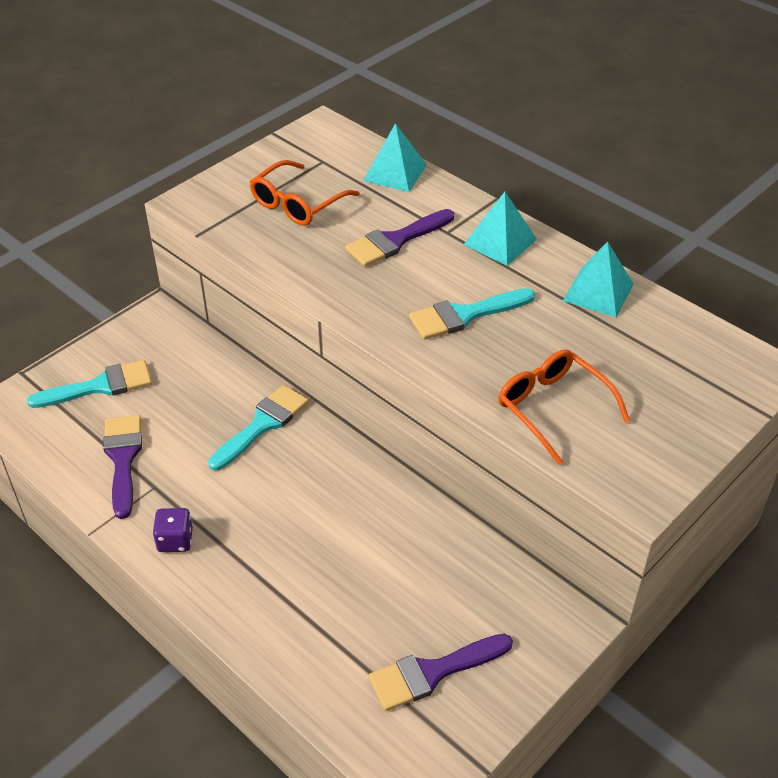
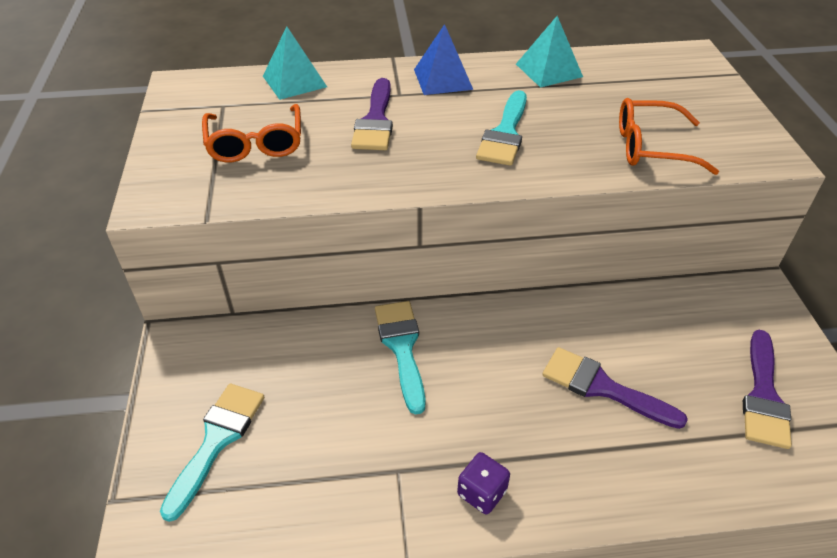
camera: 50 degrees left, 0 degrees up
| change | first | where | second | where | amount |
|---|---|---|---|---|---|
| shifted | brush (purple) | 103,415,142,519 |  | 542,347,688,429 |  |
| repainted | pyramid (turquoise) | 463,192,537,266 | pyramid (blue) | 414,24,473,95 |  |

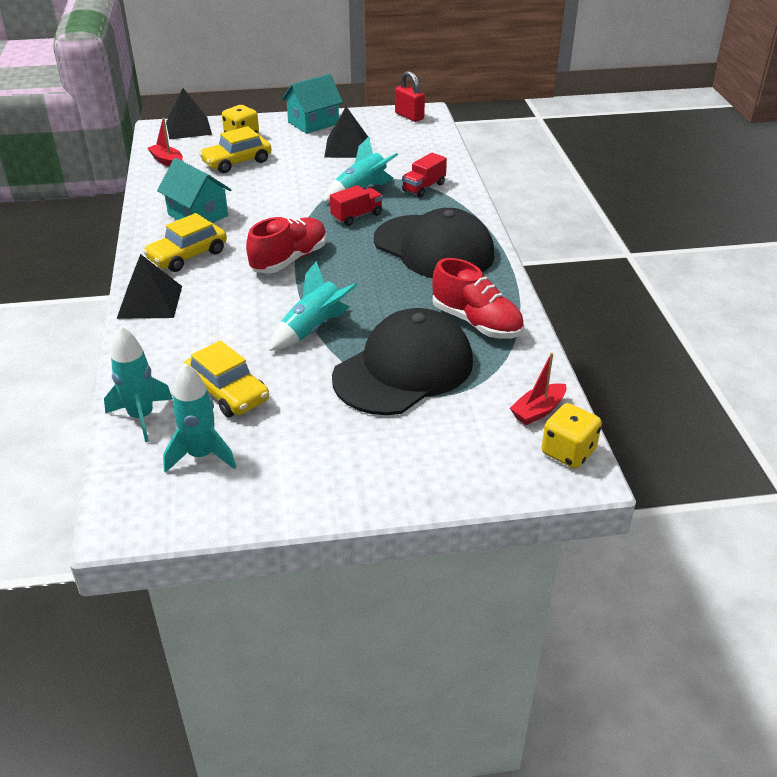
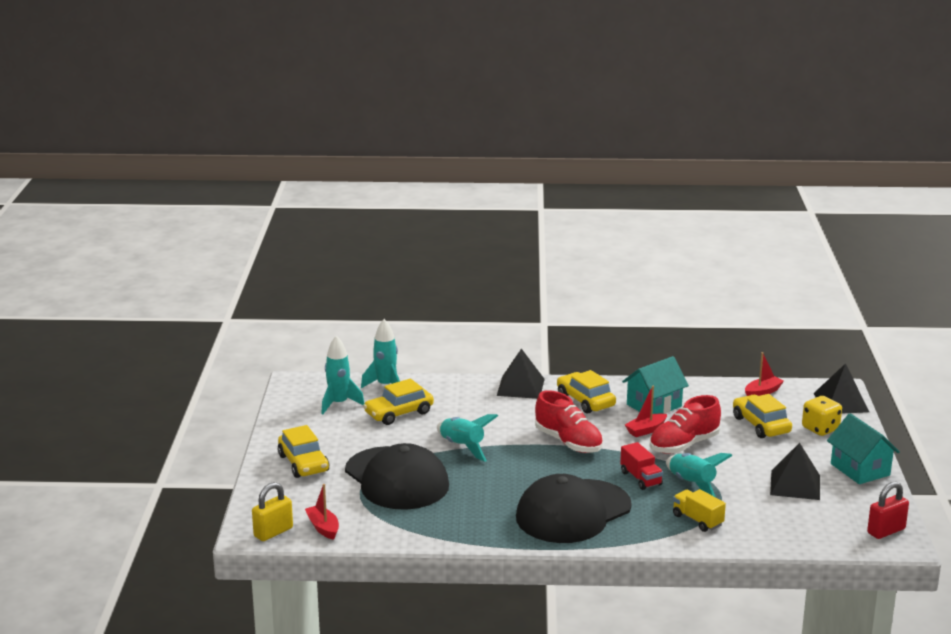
camera: 100 degrees right, 15 degrees down
| change | first | where | second | where | amount |
|---|---|---|---|---|---|
| repainted | truck (red) | 402,153,447,197 | truck (yellow) | 673,489,726,532 |  |
| shifted | shoe (red) | 432,258,524,339 |  | 650,395,721,454 |  |
| swapped | dice (yellow) | 542,403,602,469 | padlock (yellow) | 252,482,293,541 |  |
| new |  |  | car (yellow) | 278,425,329,478 |  |
| new |  |  | boat (red) | 625,386,667,437 |  |

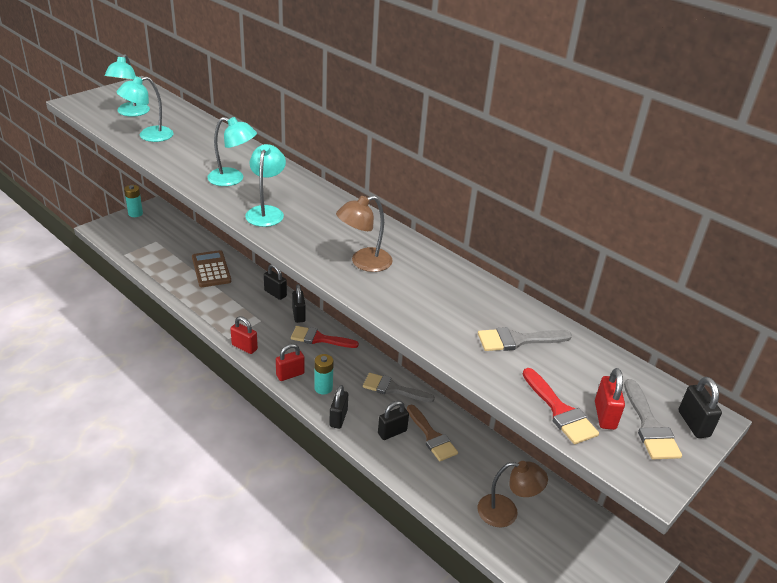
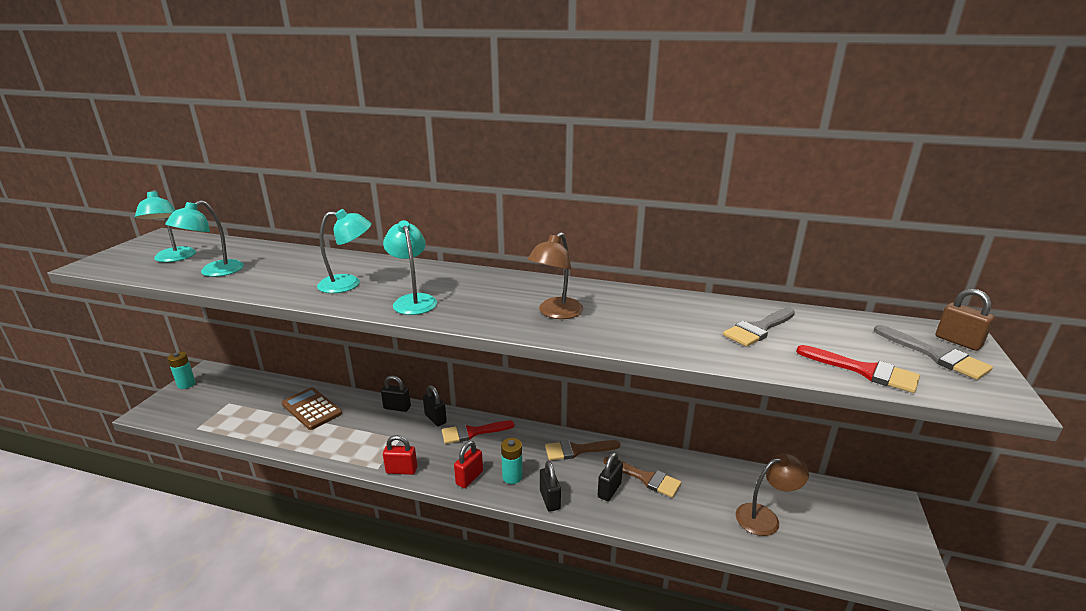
camera: 25 degrees left, 10 degrees down
| change | first | where | second | where | amount |
|---|---|---|---|---|---|
| repainted | brush (grey) | 363,373,435,402 | brush (brown) | 545,440,620,460 |  |
| gone | padlock (red) | 595,368,625,430 |  |  |  |
| repainted | padlock (black) | 679,377,722,438 | padlock (brown) | 936,289,994,351 |  |

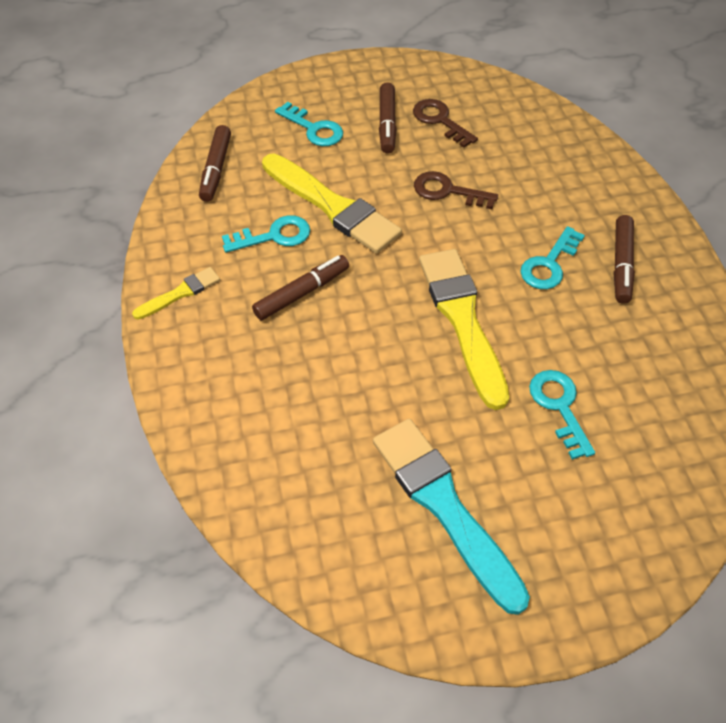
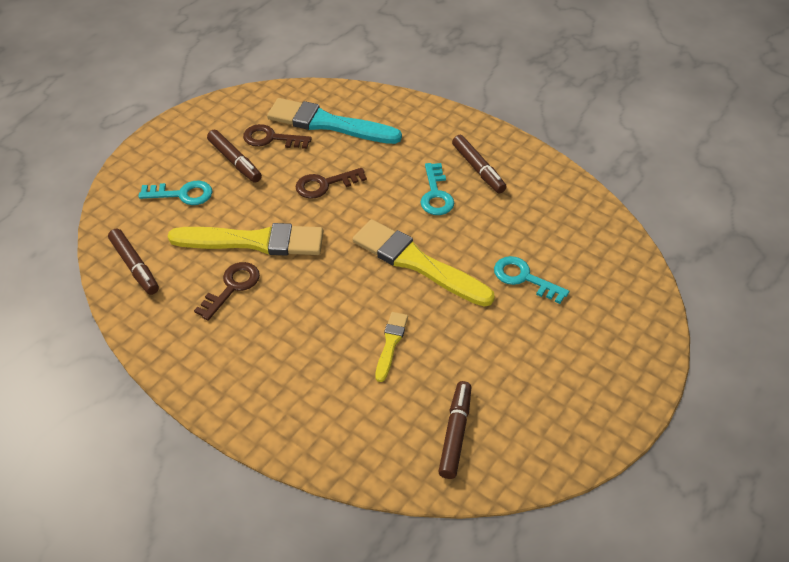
camera: 40 degrees left, 5 degrees down
| change | first | where | second | where | amount |
|---|---|---|---|---|---|
| shifted | brush (yellow) | 132,267,220,320 |  | 375,312,408,382 |  |
| repainted | key (turquoise) | 222,215,310,253 | key (brown) | 194,262,260,321 |  |
| shifted | marker (brown) | 252,255,349,320 |  | 438,381,471,479 |  |
| shifted | brush (turquoise) | 373,419,530,615 |  | 267,98,402,144 |  |

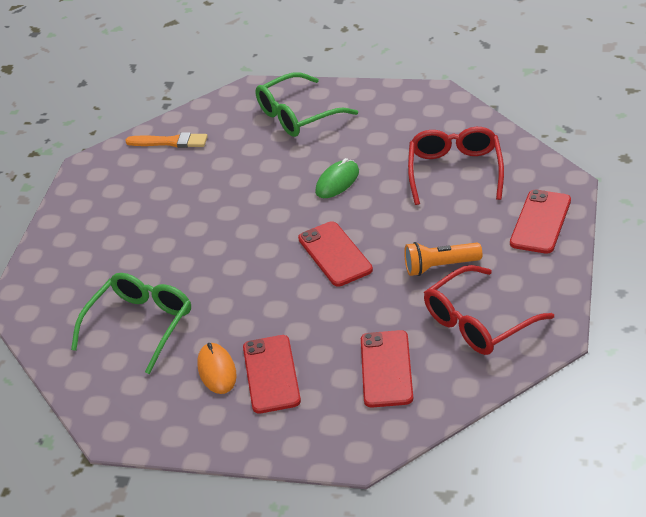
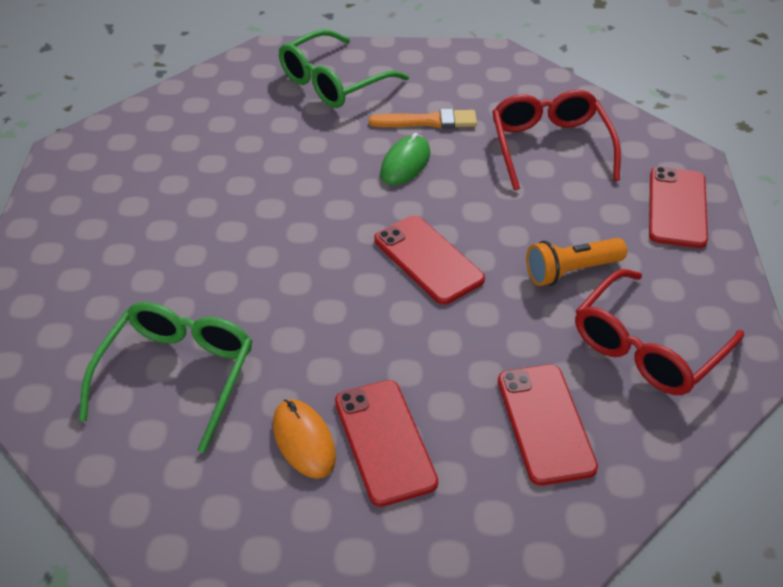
camera: 15 degrees left, 5 degrees up
| change | first | where | second | where | amount |
|---|---|---|---|---|---|
| shifted | brush (orange) | 125,132,208,148 |  | 369,108,477,129 |  |

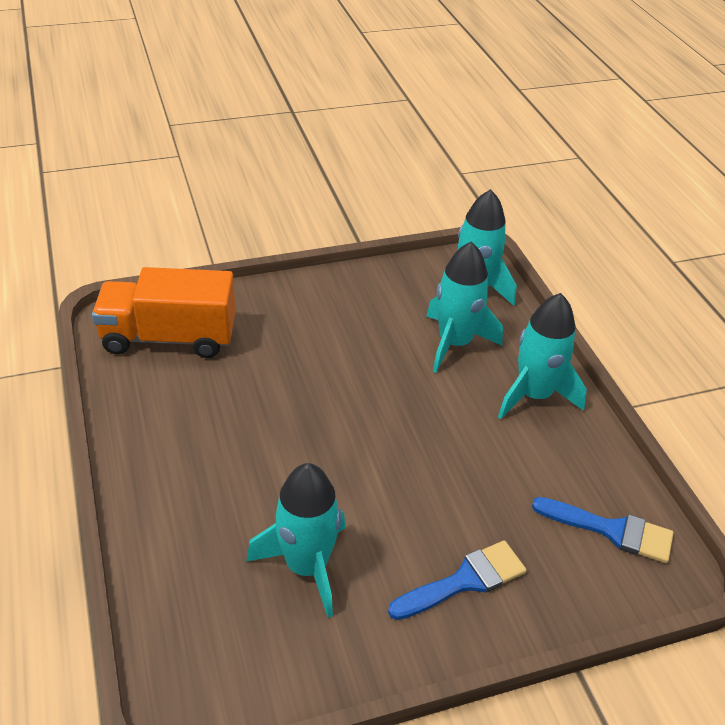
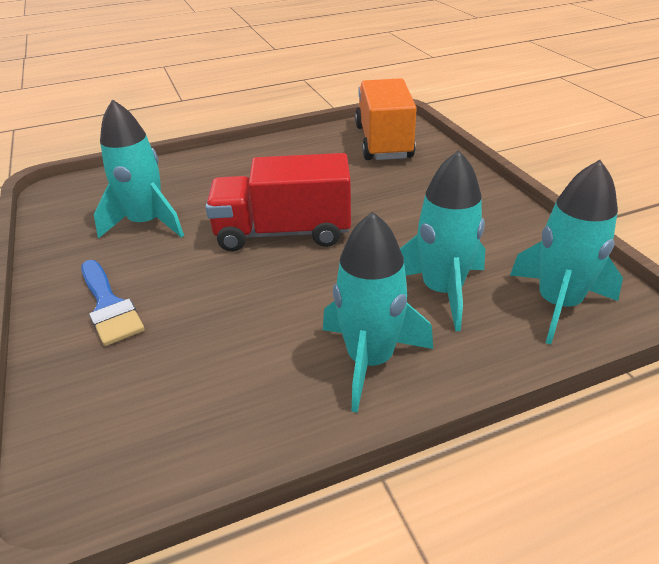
camera: 90 degrees right, 5 degrees down
| change | first | where | second | where | amount |
|---|---|---|---|---|---|
| gone | brush (blue) | 532,497,674,563 |  |  |  |
| new |  |  | truck (red) | 205,153,351,251 |  |

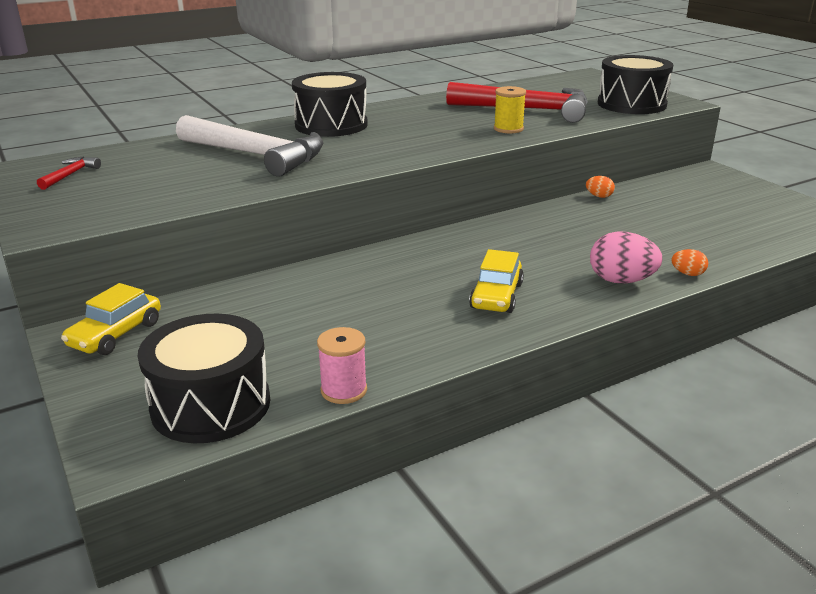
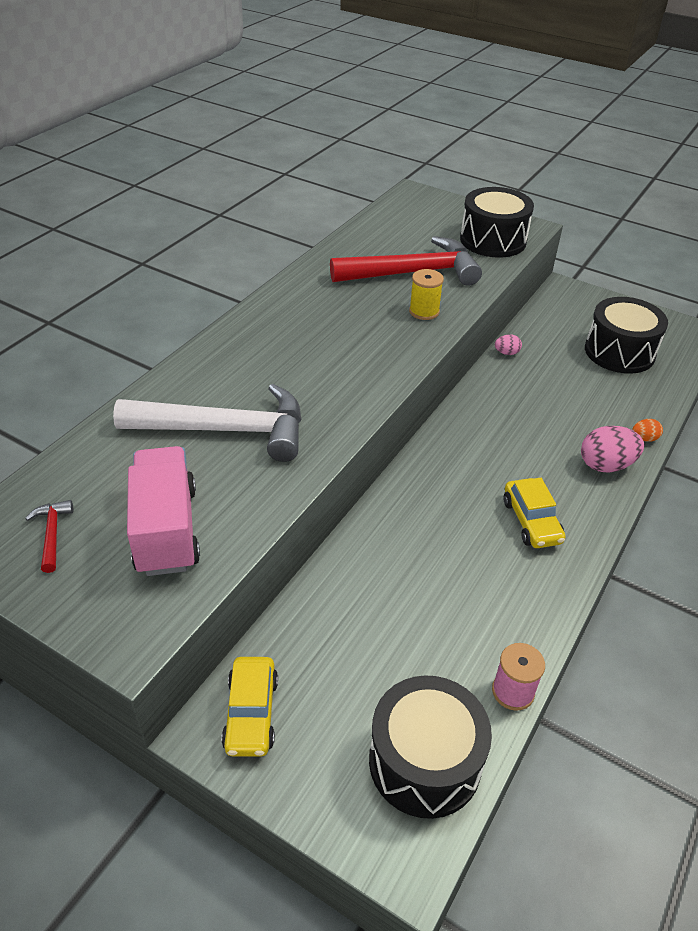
camera: 30 degrees left, 15 degrees up
| change | first | where | second | where | amount |
|---|---|---|---|---|---|
| shifted | drum (black) | 292,72,368,137 |  | 585,297,668,374 |  |
| repainted | egg (orange) | 586,176,615,198 | egg (pink) | 495,334,522,355 |  |
| new |  |  | truck (pink) | 127,446,200,576 |  |

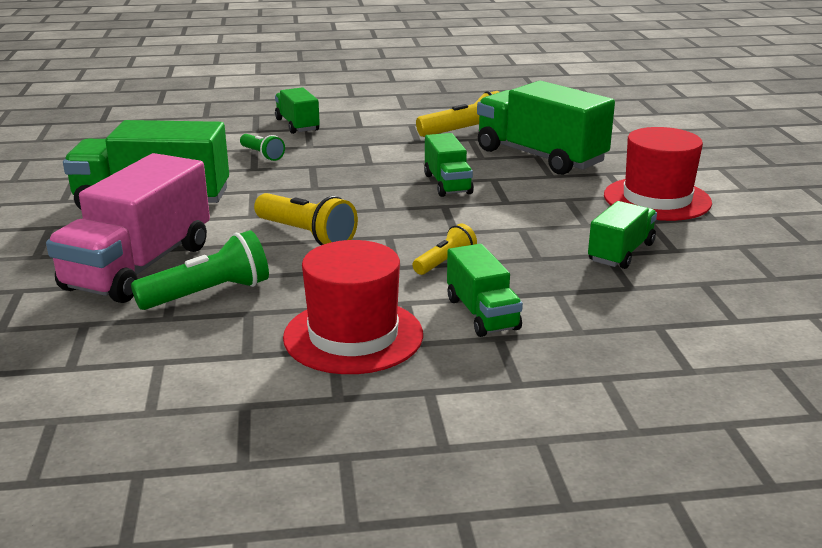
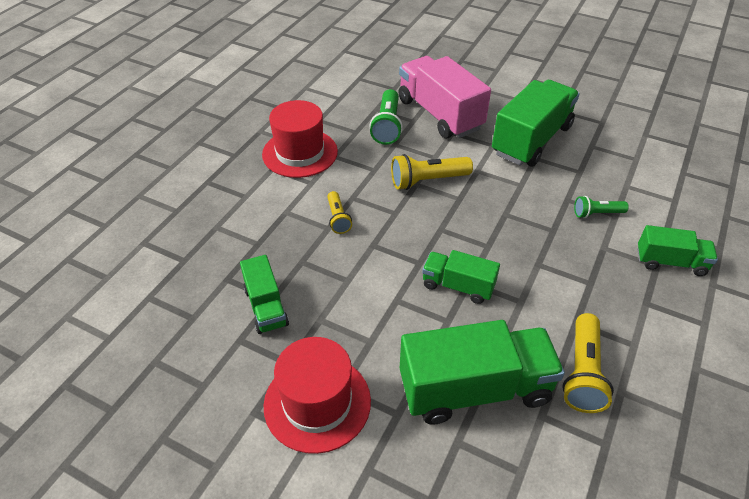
camera: 125 degrees right, 20 degrees up
| change | first | where | second | where | amount |
|---|---|---|---|---|---|
| gone | truck (green) | 447,244,523,337 |  |  |  |

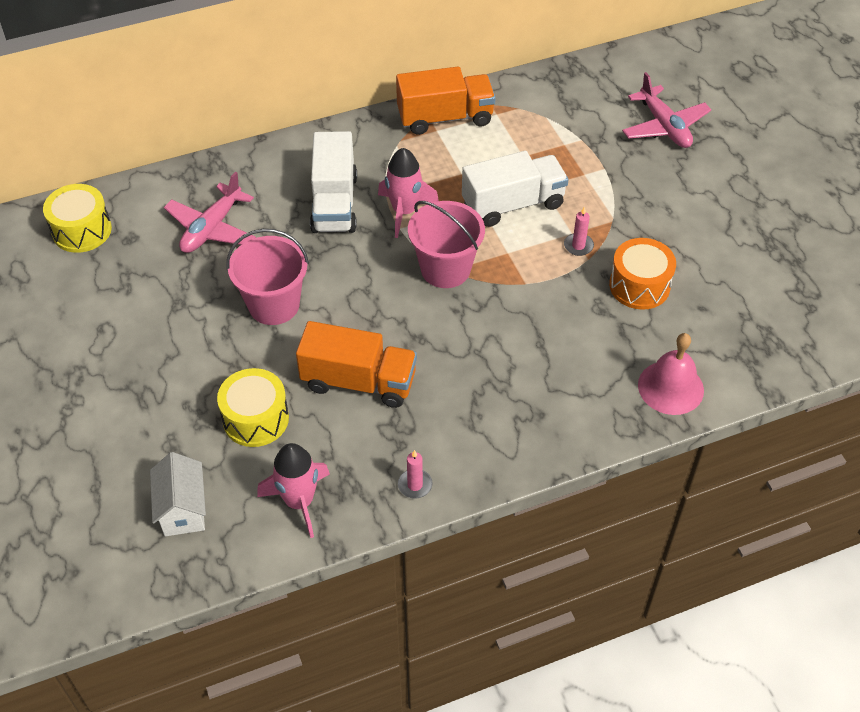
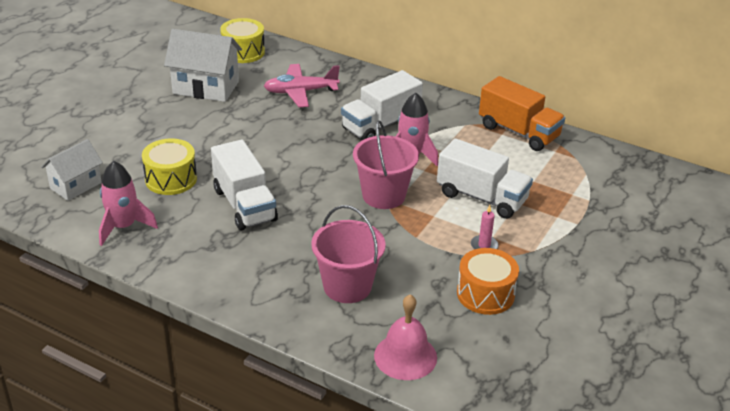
camera: 50 degrees right, 15 degrees down
| change | first | where | second | where | amount |
|---|---|---|---|---|---|
| shifted | bucket (pink) | 226,229,309,325 |  | 311,205,386,303 |  |
| repainted | truck (orange) | 296,321,417,408 | truck (white) | 211,140,278,230 |  |
| gone | candle (pink) | 398,450,432,499 |  |  |  |
| gone | plane (pink) | 622,72,711,148 |  |  |  |
| new |  |  | house (white) | 164,29,242,102 |  |

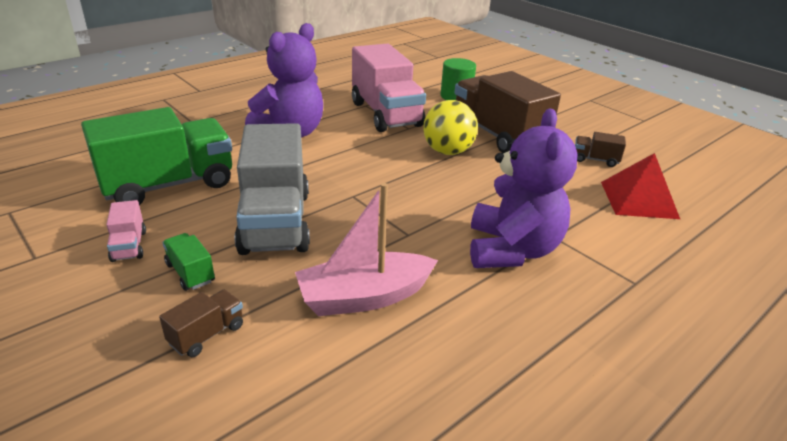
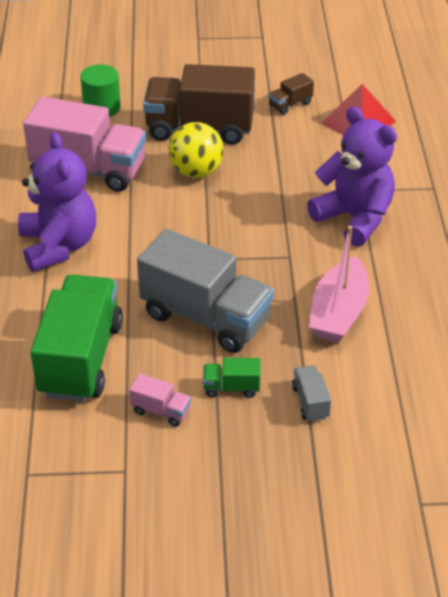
camera: 50 degrees left, 10 degrees up
| change | first | where | second | where | amount |
|---|---|---|---|---|---|
| repainted | truck (brown) | 159,290,243,357 | truck (grey) | 292,365,331,422 |  |

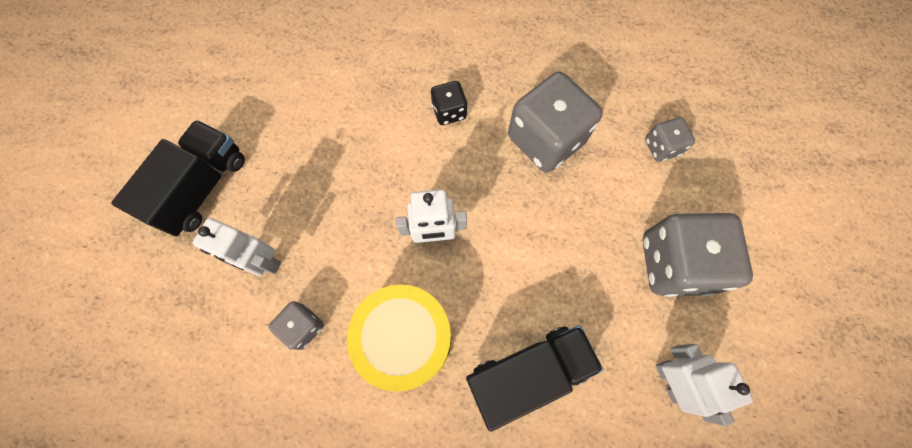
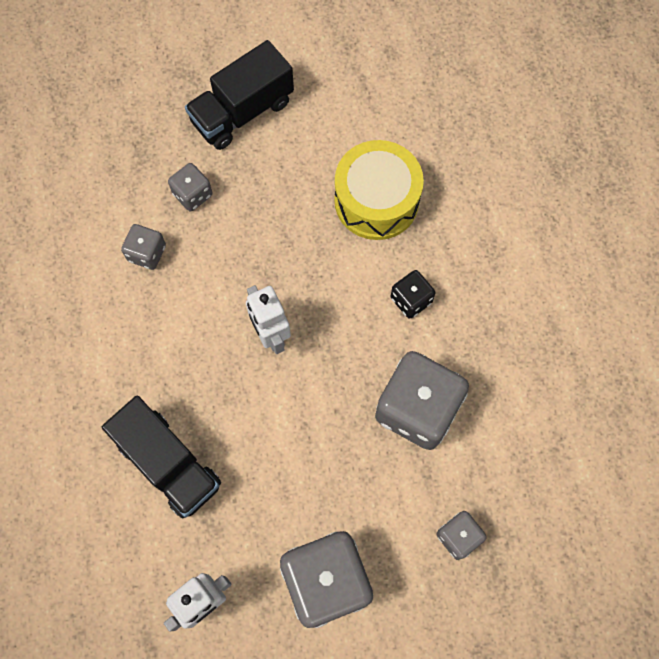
camera: 70 degrees right, 0 degrees up
| change | first | where | second | where | amount |
|---|---|---|---|---|---|
| rotated | truck (black) | 111,120,245,237 |  | 185,40,294,150 | 135 degrees clockwise |
| swapped | robot (white) | 192,218,281,276 | dice (grey) | 168,163,212,212 |  |
| shifted | drum (yellow) | 347,284,451,392 |  | 334,140,424,240 |  |

